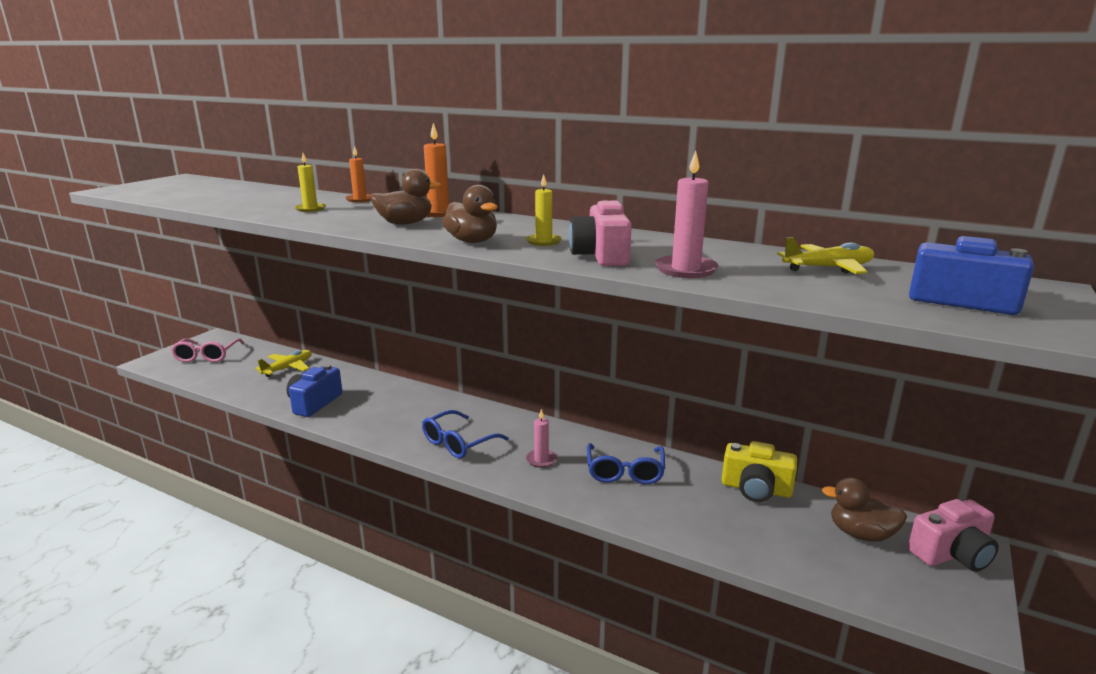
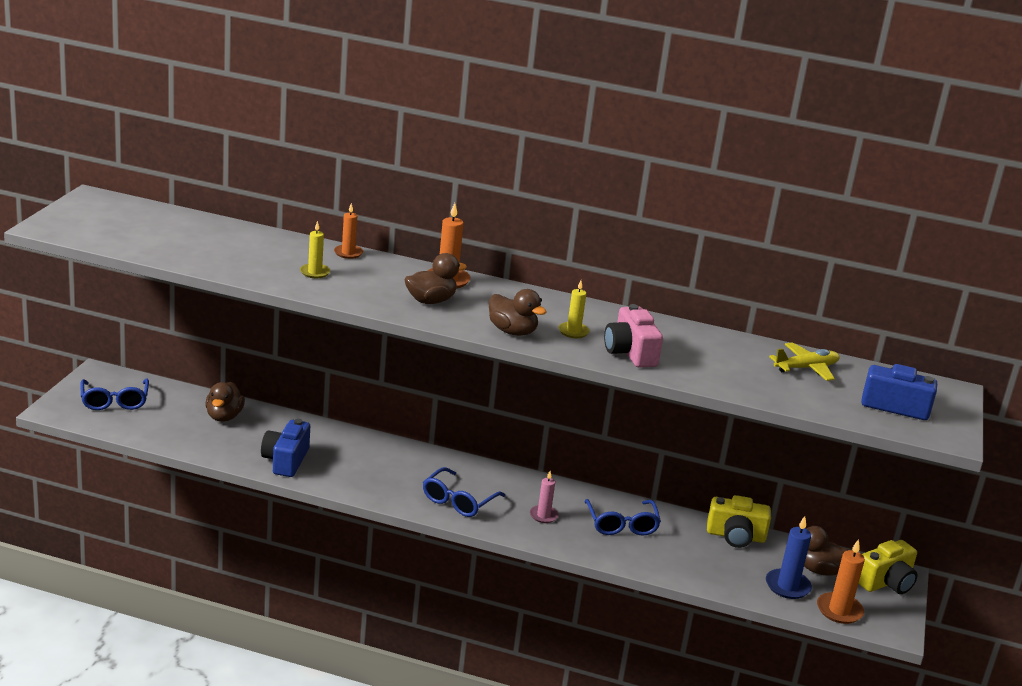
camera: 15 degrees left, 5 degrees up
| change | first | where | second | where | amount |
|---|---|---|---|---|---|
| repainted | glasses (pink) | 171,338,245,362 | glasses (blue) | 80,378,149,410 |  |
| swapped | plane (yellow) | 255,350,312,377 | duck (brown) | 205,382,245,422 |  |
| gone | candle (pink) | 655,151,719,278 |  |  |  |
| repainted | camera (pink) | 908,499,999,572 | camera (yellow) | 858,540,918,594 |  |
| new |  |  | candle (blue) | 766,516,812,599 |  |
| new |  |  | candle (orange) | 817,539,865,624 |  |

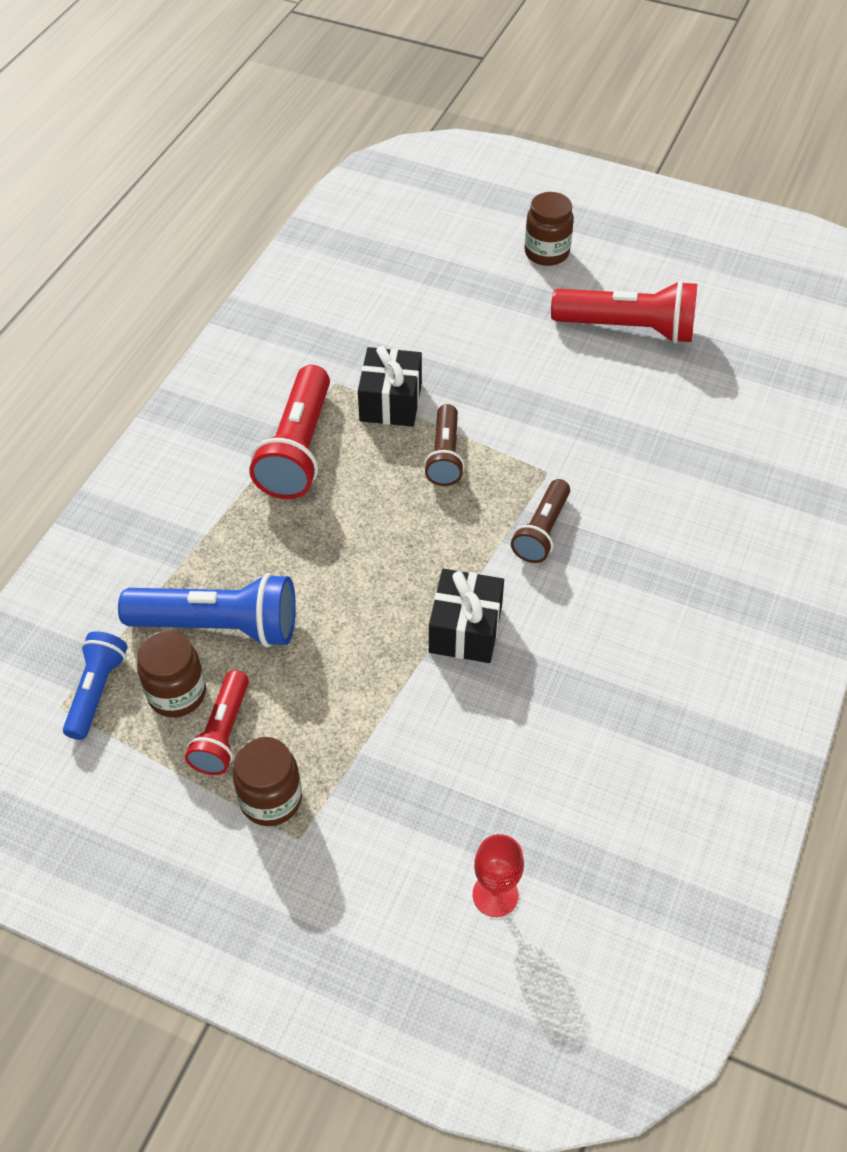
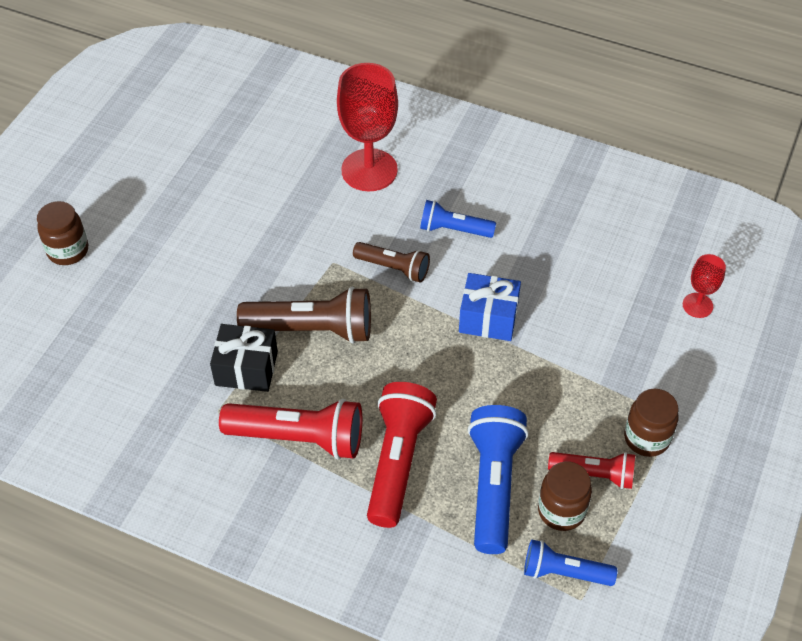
camera: 90 degrees left, 0 degrees up
| change | first | where | second | where | amount |
|---|---|---|---|---|---|
| scaled | flashlight (brown) | 424,404,464,486 |  | 237,287,371,343 | x1.66 |
| repainted | gift (black) | 429,569,504,663 | gift (blue) | 459,273,521,341 |  |
| shifted | flashlight (red) | 551,280,697,344 |  | 367,382,437,528 |  |
| new |  |  | goblet (red) | 337,63,398,192 |  |
| new |  |  | flashlight (blue) | 420,200,496,238 |  |

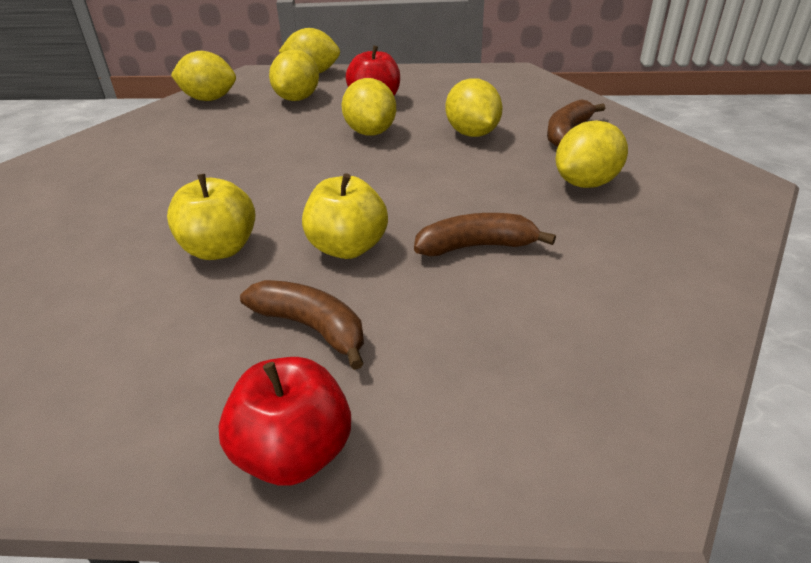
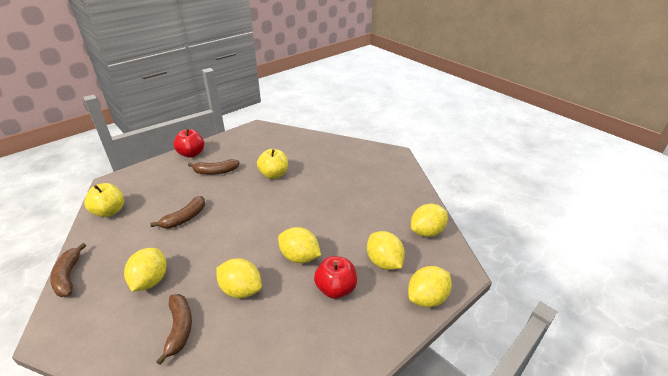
camera: 135 degrees right, 0 degrees up
| change | first | where | second | where | amount |
|---|---|---|---|---|---|
| shifted | apple (yellow) | 302,173,388,259 |  | 84,183,124,217 |  |
| new |  |  | banana (brown) | 50,243,86,297 |  |

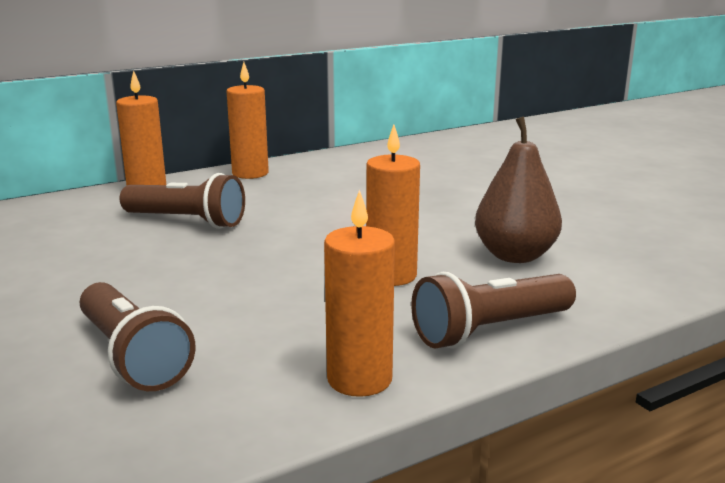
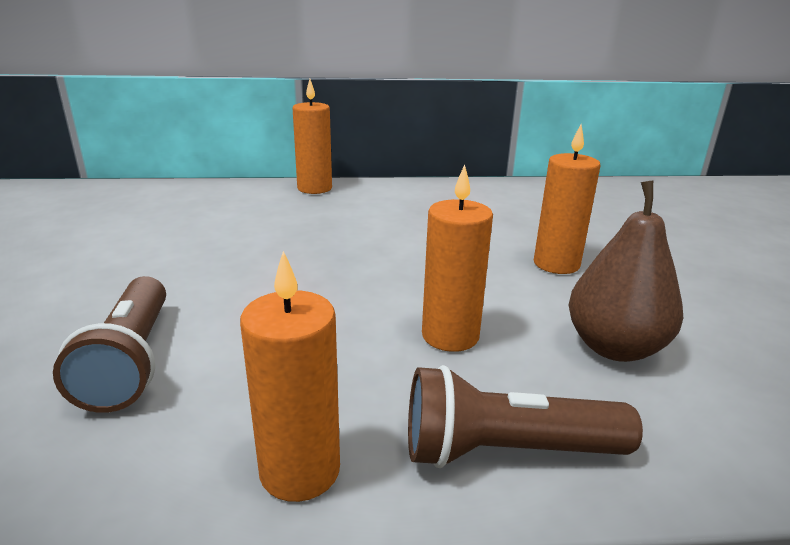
camera: 25 degrees right, 5 degrees up
| change | first | where | second | where | amount |
|---|---|---|---|---|---|
| gone | flashlight (brown) | 120,173,245,229 |  |  |  |
| shifted | candle (orange) | 227,62,269,179 |  | 534,124,600,274 |  |

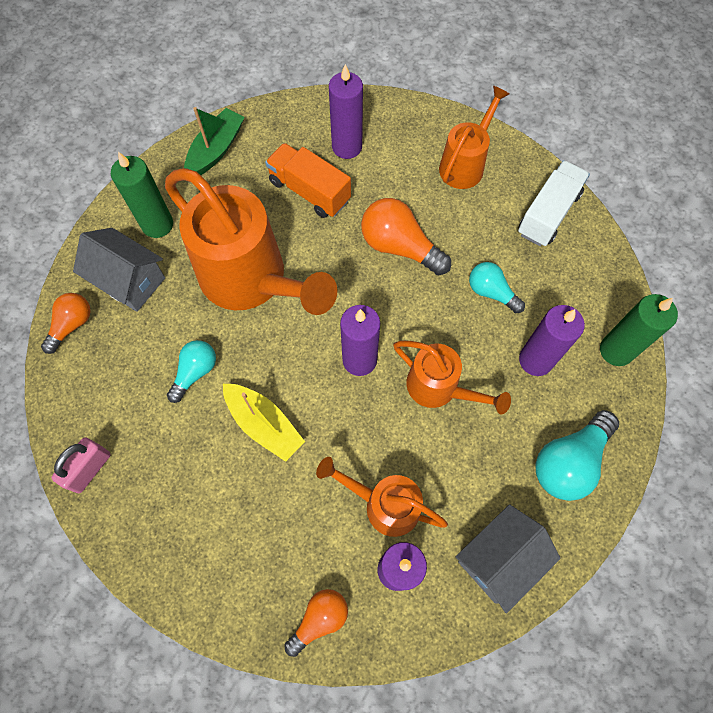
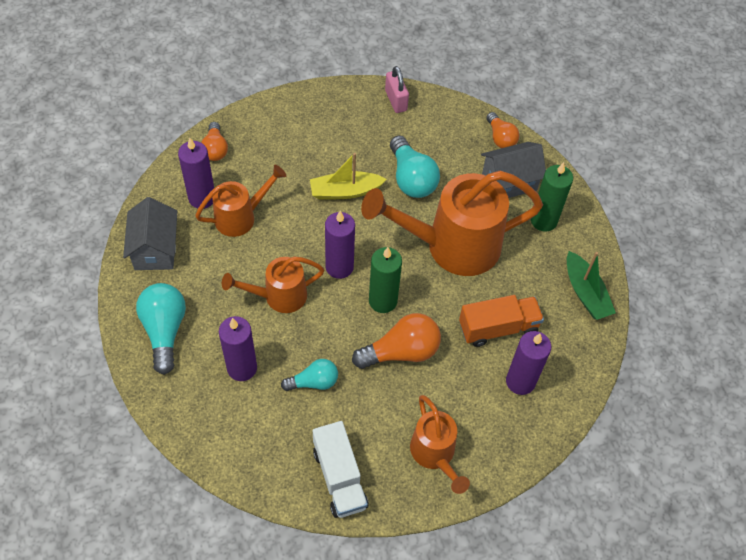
camera: 125 degrees right, 10 degrees down
| change | first | where | second | where | amount |
|---|---|---|---|---|---|
| scaled | light bulb (turquoise) | 167,340,216,403 |  | 390,135,440,198 | x1.60 |
| shifted | candle (green) | 600,294,678,366 |  | 369,247,402,313 |  |

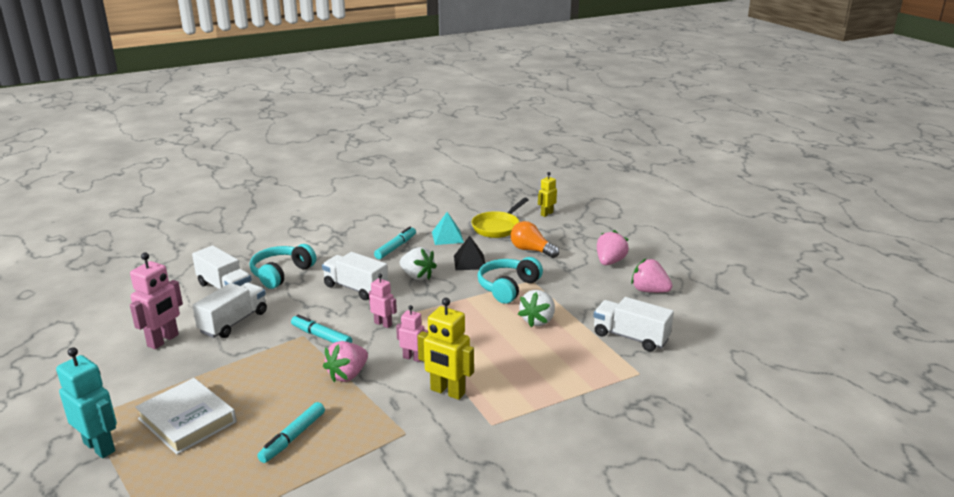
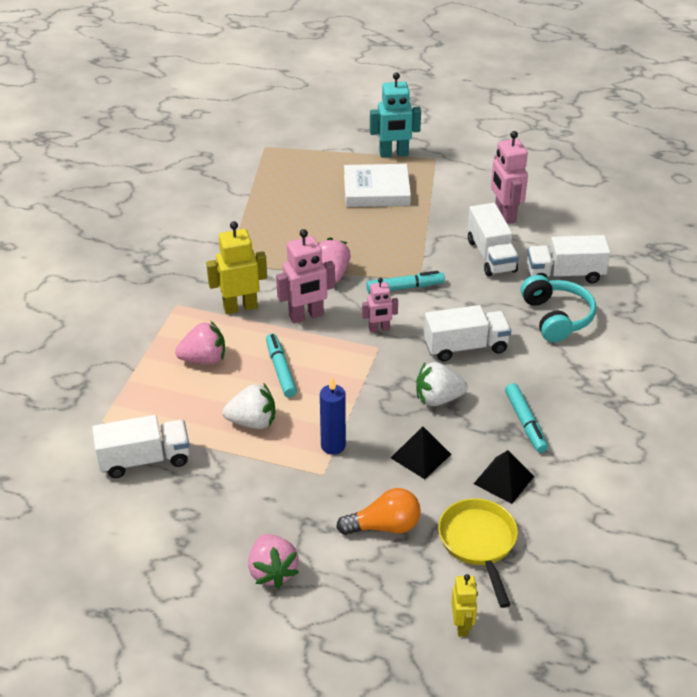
camera: 135 degrees right, 15 degrees up
| change | first | where | second | where | amount |
|---|---|---|---|---|---|
| shifted | marker (turquoise) | 257,402,325,463 |  | 266,334,297,397 |  |
| scaled | robot (pink) | 396,305,428,362 |  | 276,229,335,323 | x1.66 |
| repainted | pyramid (turquoise) | 432,212,464,245 | pyramid (black) | 474,450,534,504 |  |
| swapped | headphones (turquoise) | 478,257,543,304 | candle (blue) | 320,377,346,455 |  |
| rotated | strawberry (white) | 518,290,555,327 |  | 223,384,275,429 | 105 degrees clockwise |
| shifted | strawberry (pink) | 631,259,673,293 |  | 175,321,225,364 |  |

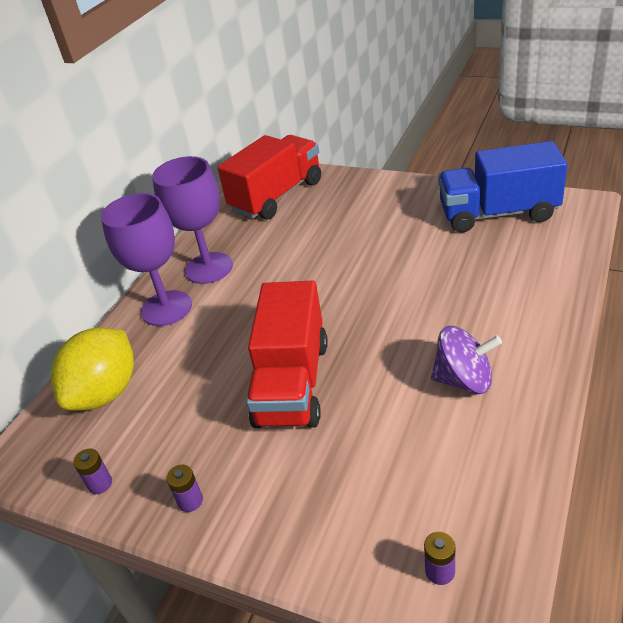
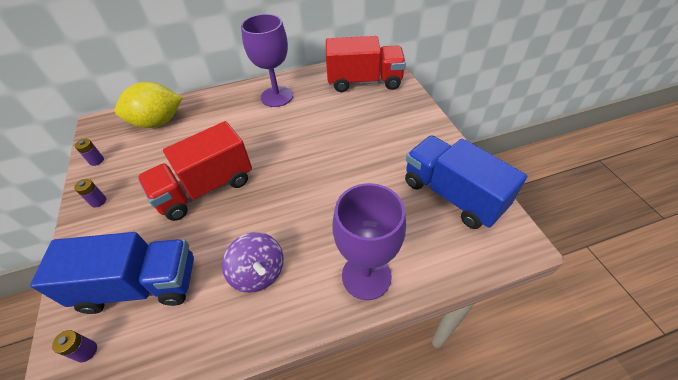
camera: 45 degrees right, 10 degrees up
| change | first | where | second | where | amount |
|---|---|---|---|---|---|
| shifted | goblet (purple) | 101,193,192,326 |  | 333,183,406,300 |  |
| new |  |  | truck (blue) | 30,232,194,314 |  |

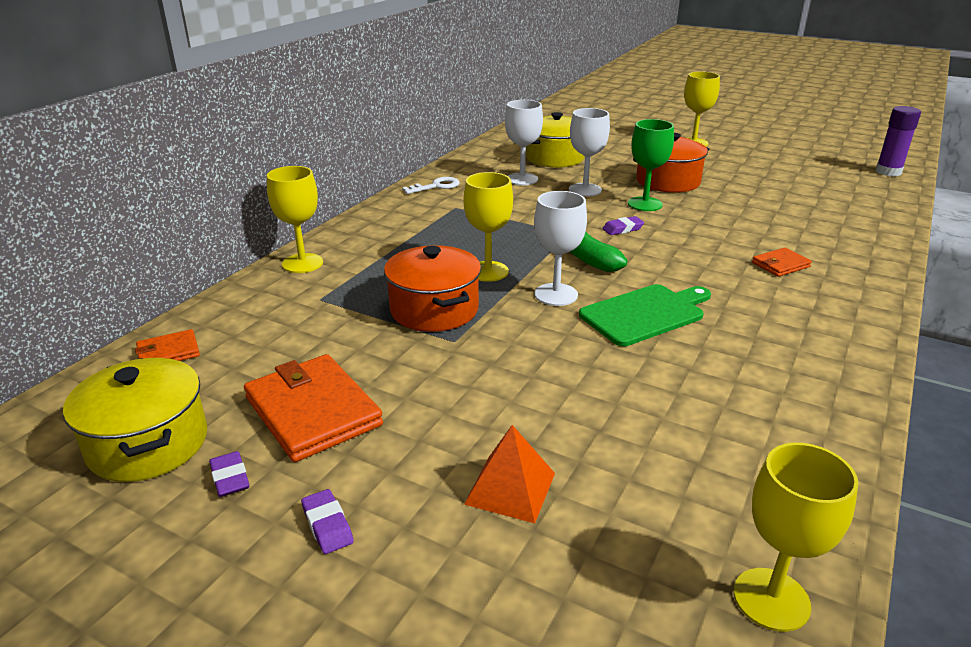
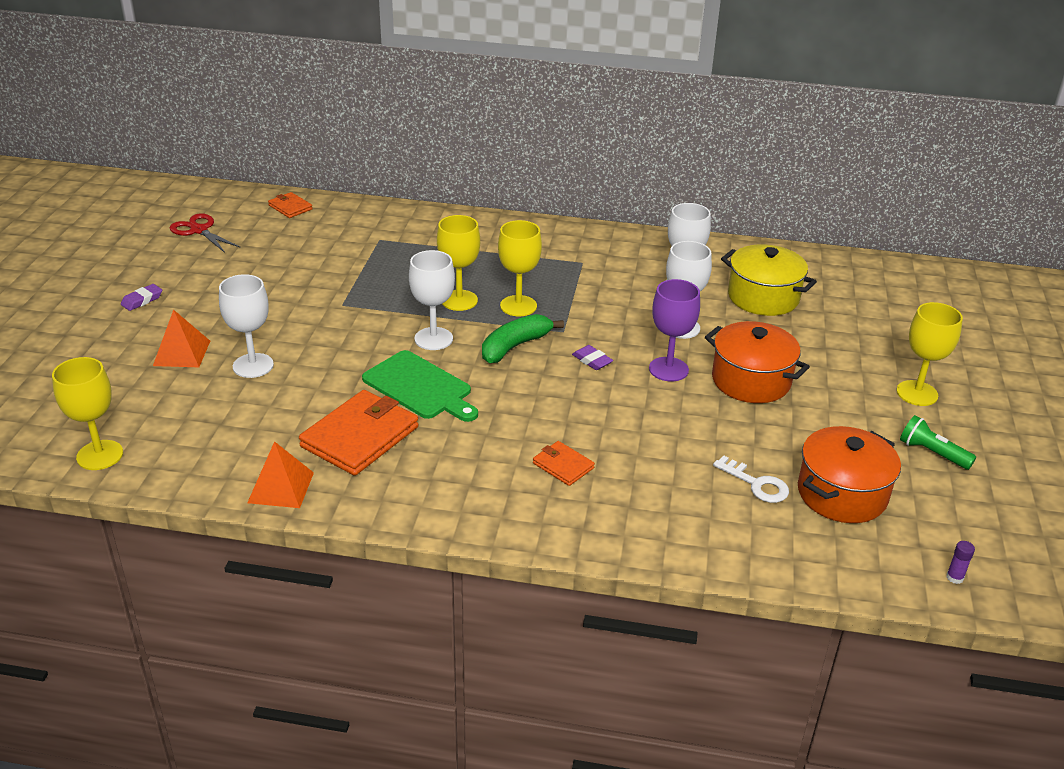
camera: 70 degrees right, 5 degrees up
| change | first | where | second | where | amount |
|---|---|---|---|---|---|
| swapped | pot (yellow) | 63,358,207,482 | scissors (red) | 169,213,241,253 |  |
| gone | eraser (purple) | 209,451,249,497 |  |  |  |
| shifted | wallet (orange) | 244,354,383,462 |  | 299,390,419,476 |  |
| shifted | goblet (yellow) | 267,166,323,273 |  | 498,220,542,316 |  |
| shifted | pot (orange) | 384,245,481,332 |  | 798,426,901,523 |  |
| shifted | key (white) | 402,177,460,194 |  | 713,456,789,503 |  |
| repainted | goblet (green) | 628,119,674,211 | goblet (purple) | 649,279,700,381 |  |
| scaled | glue stick (purple) | 875,106,921,177 |  | 946,541,975,584 | x0.44 |
| new |  |  | goblet (white) | 219,274,274,378 |  |
| new |  |  | pyramid (orange) | 247,441,314,508 |  |
| new |  |  | flashlight (green) | 900,415,976,470 |  |

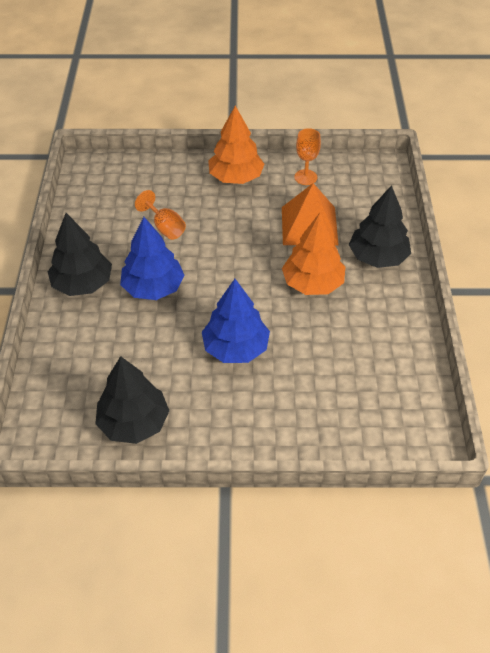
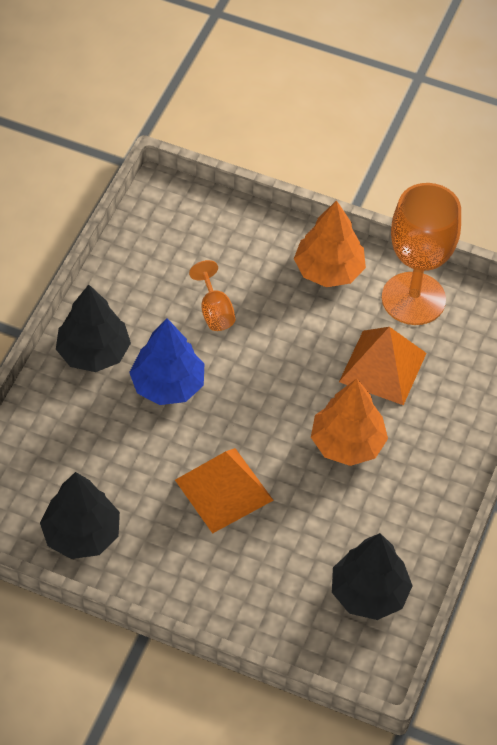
camera: 20 degrees right, 5 degrees up
| change | first | where | second | where | amount |
|---|---|---|---|---|---|
| swapped | tree (blue) | 202,279,270,363 | pyramid (orange) | 175,448,274,534 |  |
| scaled | goblet (orange) | 294,128,321,185 |  | 382,183,461,325 | x2.16 |
| shifted | tree (black) | 349,185,411,268 |  | 332,533,413,620 |  |

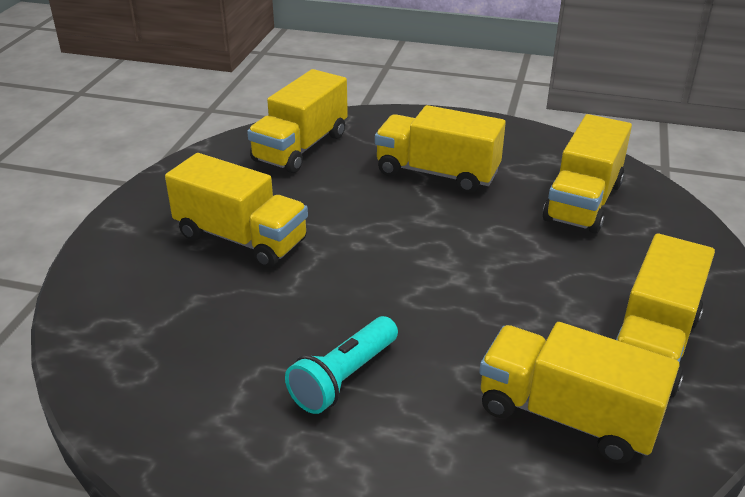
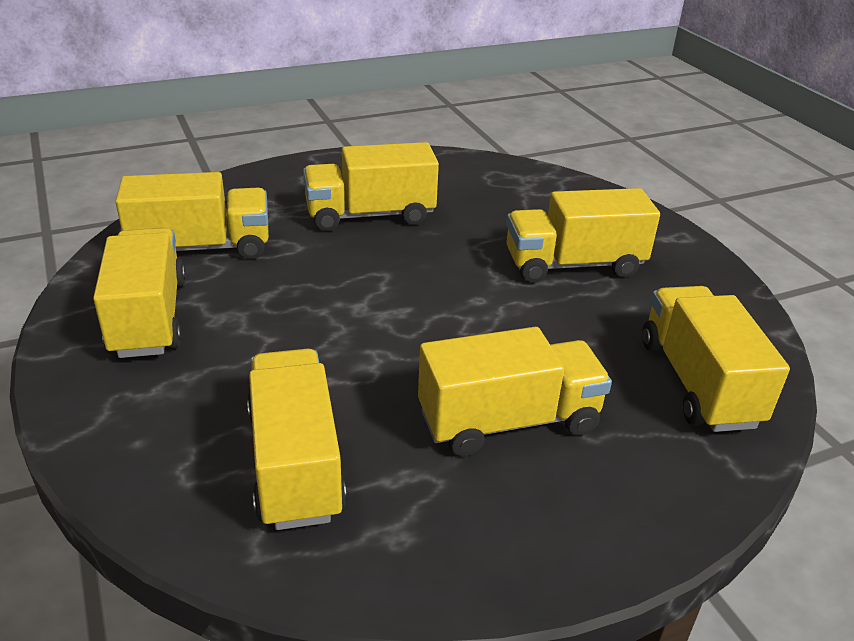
camera: 140 degrees right, 0 degrees up
| change | first | where | second | where | amount |
|---|---|---|---|---|---|
| swapped | flashlight (turquoise) | 285,316,398,414 | truck (yellow) | 303,142,439,231 |  |

